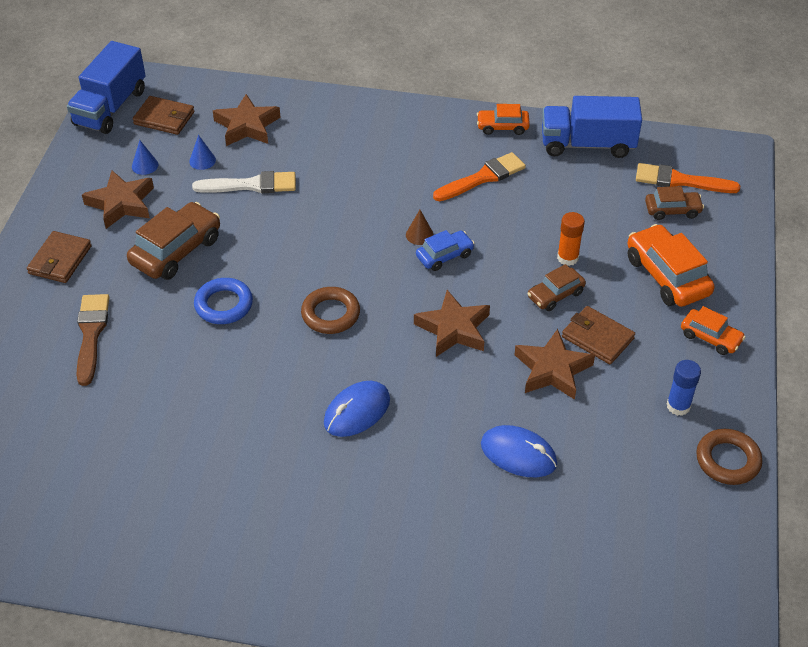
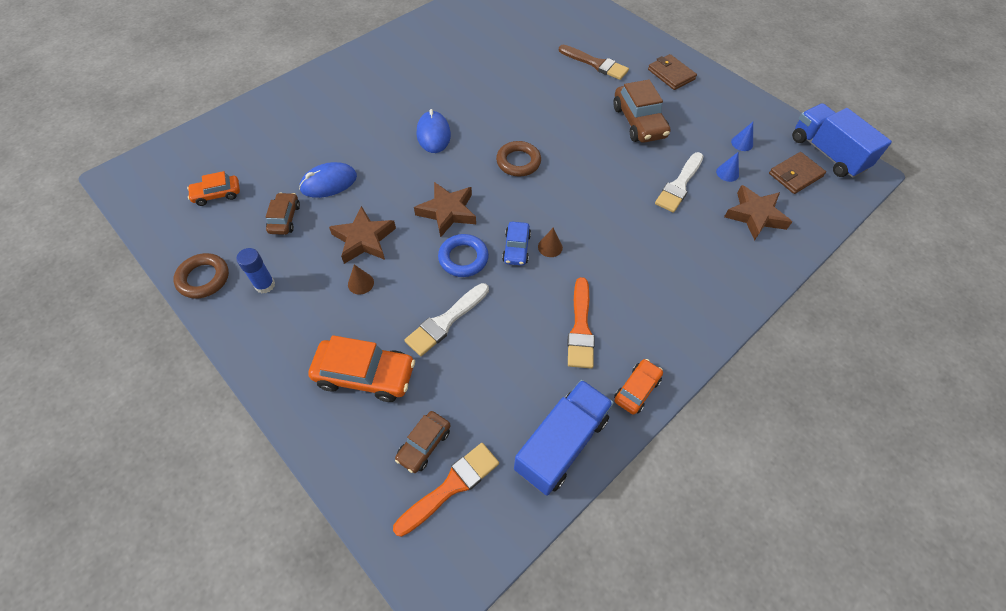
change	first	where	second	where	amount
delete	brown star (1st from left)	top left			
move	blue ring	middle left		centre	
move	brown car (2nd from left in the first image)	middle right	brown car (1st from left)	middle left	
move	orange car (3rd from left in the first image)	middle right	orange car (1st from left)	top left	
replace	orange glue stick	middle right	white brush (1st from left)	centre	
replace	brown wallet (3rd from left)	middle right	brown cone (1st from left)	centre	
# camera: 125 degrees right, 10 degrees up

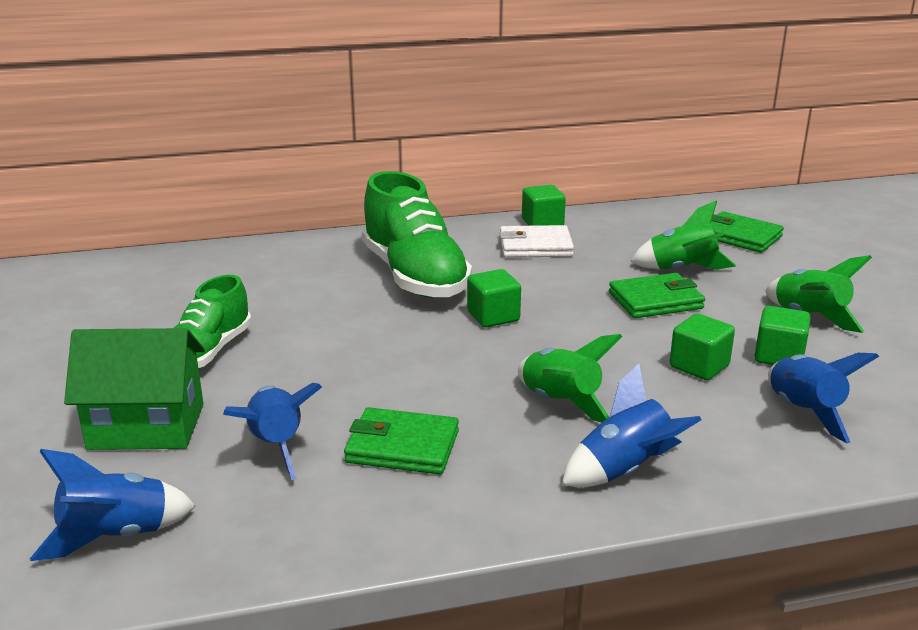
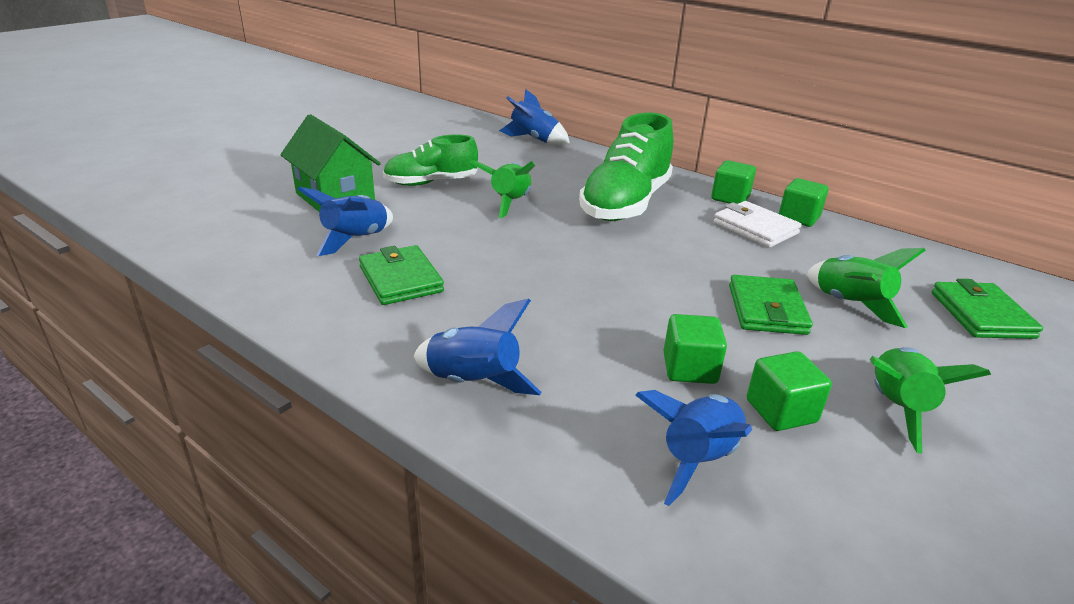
change	first	where	second	where	amount
move	blue rocket (1st from left in the first image)	bottom left	blue rocket (3rd from left)	top centre	
move	green cube (1st from left in the first image)	centre	green cube (2nd from left)	top right	
move	green rocket (1st from left)	centre		top centre	
rotate	green wallet (2nd from left)	middle right		middle right	60 degrees clockwise
# camera: 50 degrees right, 5 degrees up

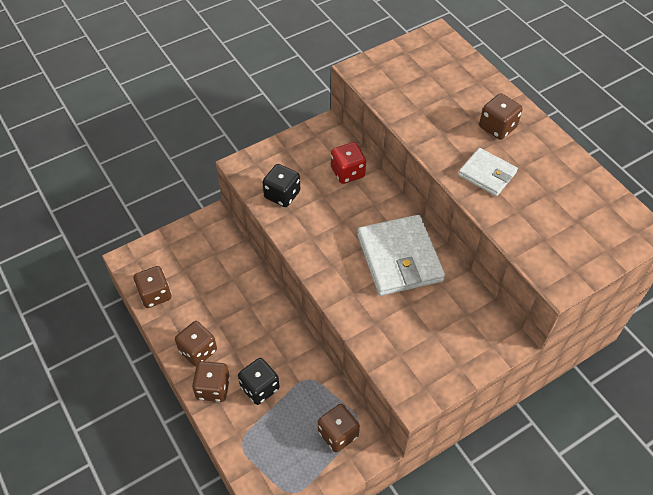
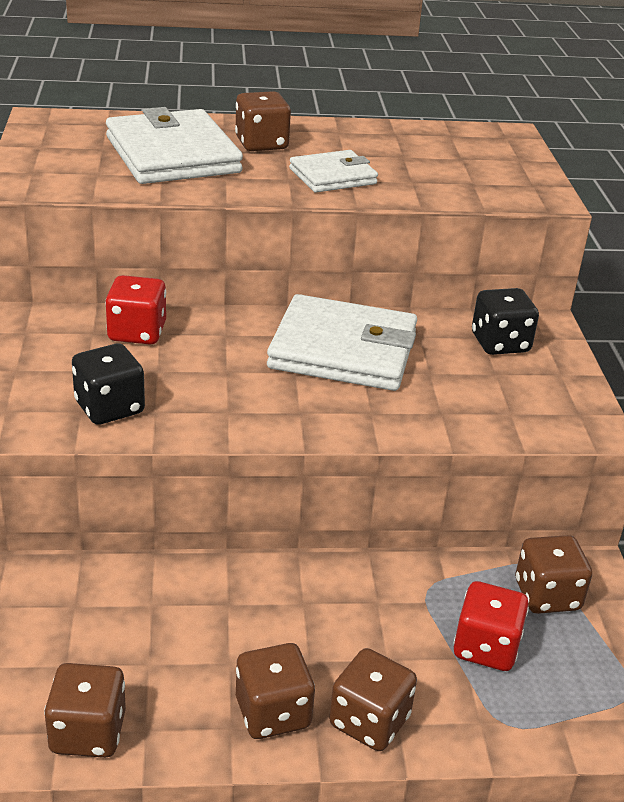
change	first	where	second	where	amount
insert			white wallet (1st from left)	top left	
insert			red dice (2nd from left)	bottom right	
move	black dice (1st from left in the first image)	bottom centre	black dice (2nd from left)	middle right	
# camera: 65 degrees left, 20 degrees down

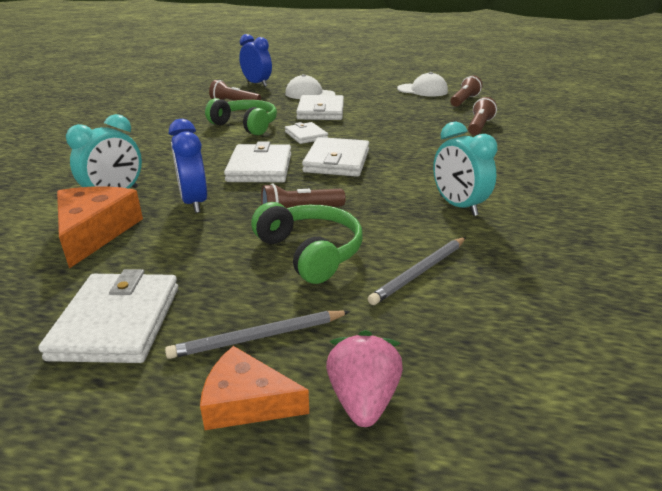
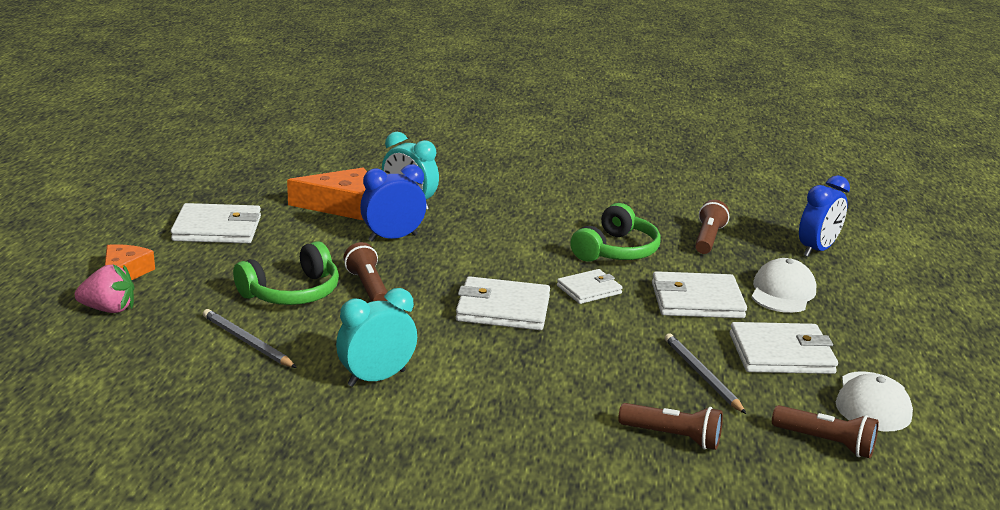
change	first	where	second	where	amount
move	grey pencil (1st from left in the first image)	bottom centre	grey pencil (2nd from left)	bottom right	
move	white wallet (2nd from left in the first image)	top centre	white wallet (5th from left)	bottom right	
# camera: 85 degrees right, 5 degrees down

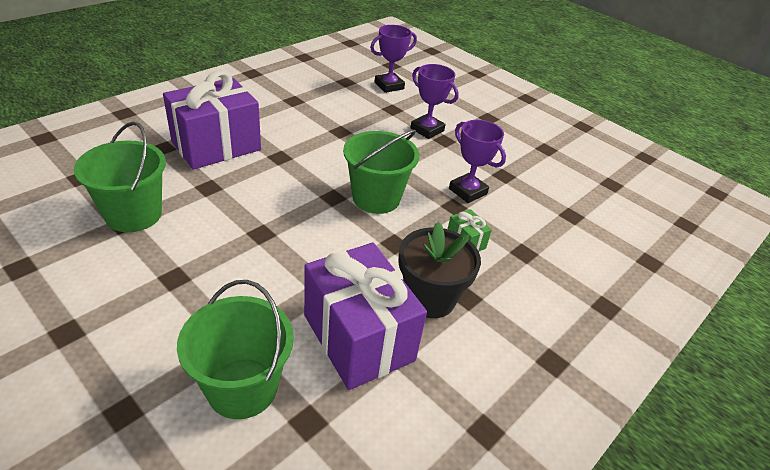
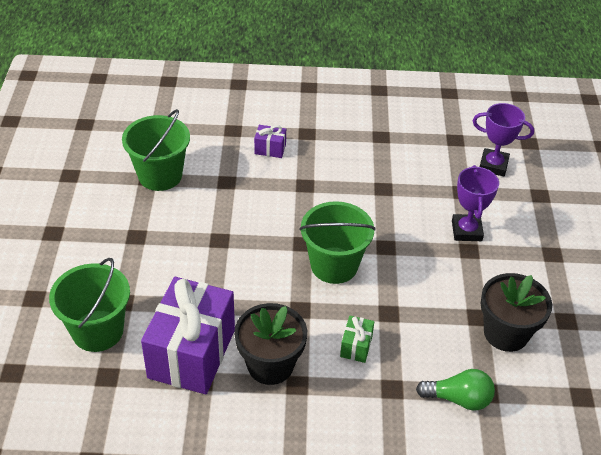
change	first	where	second	where	amount
delete	purple trophy (3rd from left)	centre			
insert			green light bulb	bottom right	
insert			black flower pot (2nd from left)	bottom right	
resize	purple gift (1st from left in the first image)	top left	purple gift (2nd from left)	top centre	x0.42
# camera: 50 degrees right, 5 degrees up

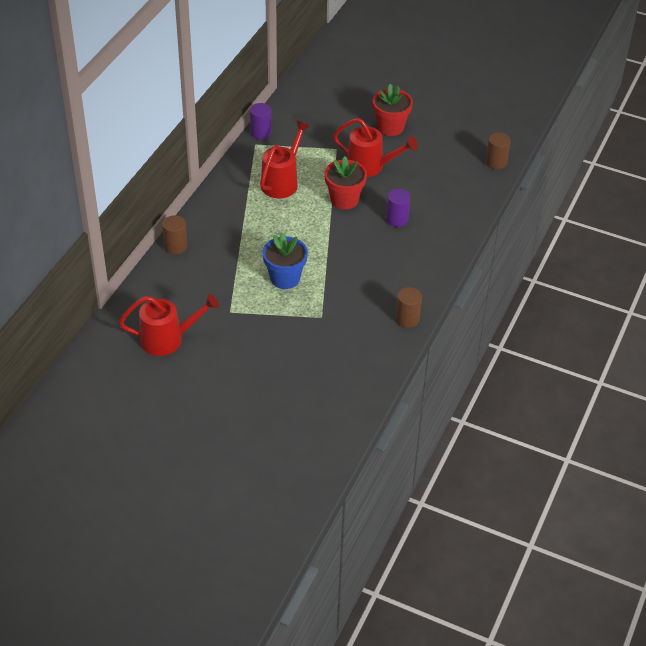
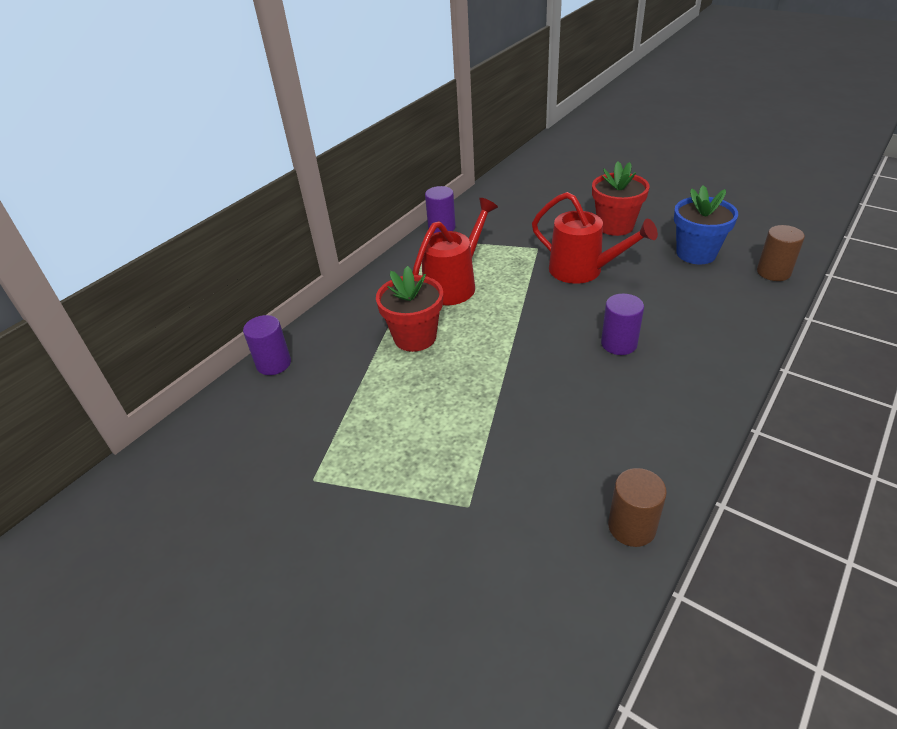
change	first	where	second	where	amount
delete	red watering can (1st from left)	middle left			
move	blue flower pot	centre		top right	
move	red flower pot (1st from left)	top centre		centre	
recolor	brown cylinder (1st from left)	middle left	purple cylinder (1st from left)	middle left	
# camera: 15 degrees right, 5 degrees down

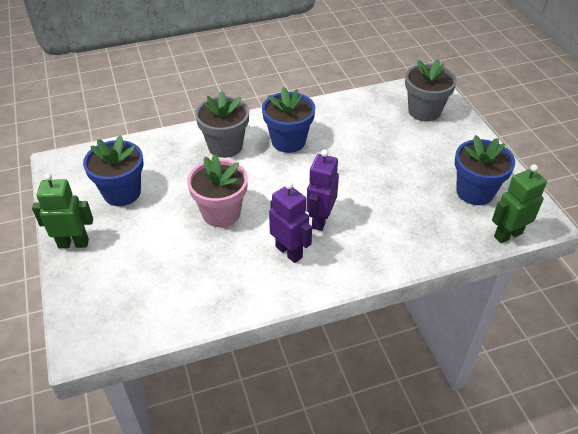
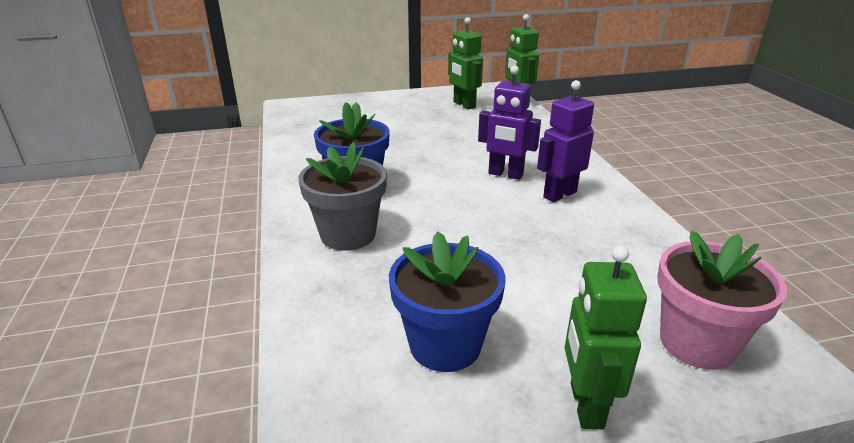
change	first	where	second	where	amount
delete	grey flower pot (2nd from left)	top right			
move	pink flower pot	centre		bottom right	
replace	blue flower pot (3rd from left)	middle right	green robot (1st from left)	top centre	
# camera: 85 degrees left, 15 degrees down

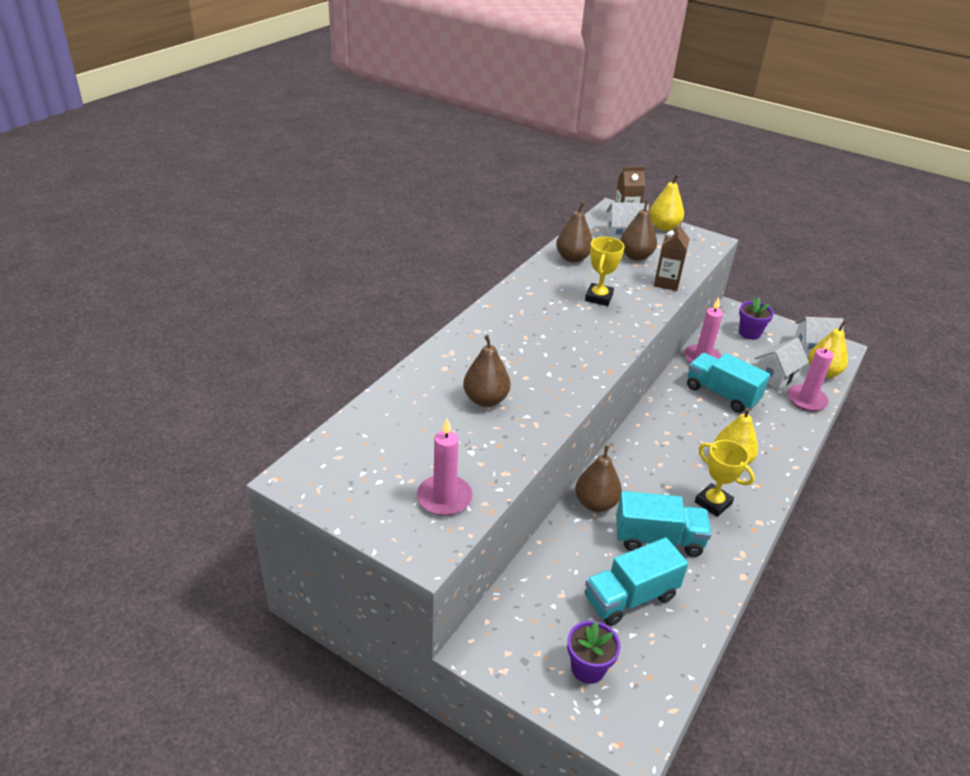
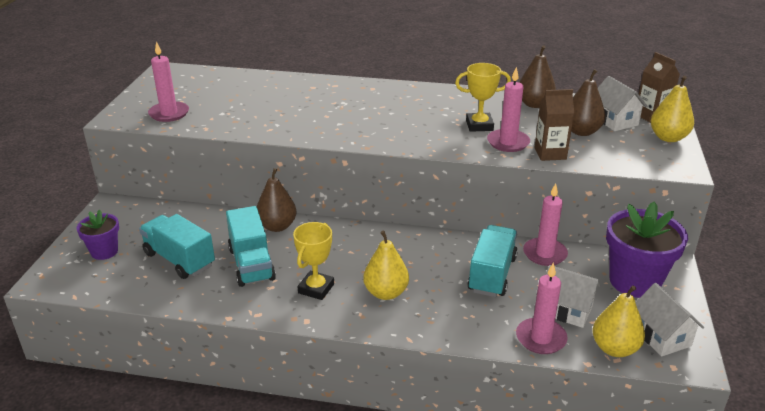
change	first	where	second	where	amount
delete	brown pear (1st from left)	centre			
insert			pink candle (2nd from left)	top centre	
resize	purple flower pot (2nd from left)	middle right		middle right	x1.80
# camera: 70 degrees right, 5 degrees down

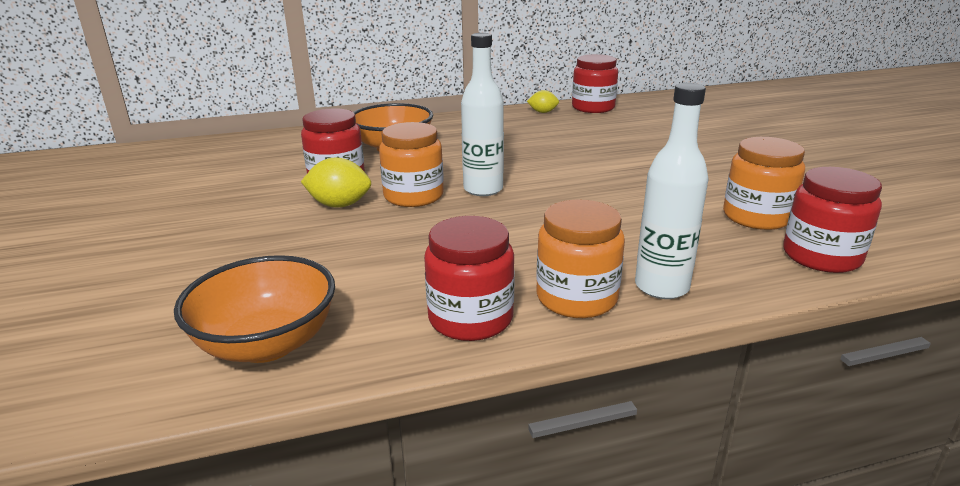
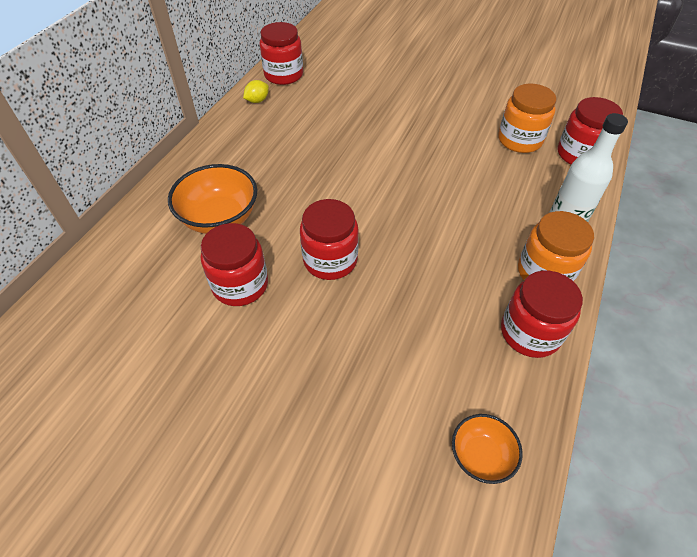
change	first	where	second	where	amount
delete	yellow lemon (1st from left)	centre			
delete	white bottle (1st from left)	top centre			
recolor	orange jar (1st from left)	centre	red jar (3rd from left)	centre	
resize	orange bowl (1st from left in the first image)	middle left	orange bowl (2nd from left)	bottom right	x0.58
# camera: 50 degrees left, 25 degrees up

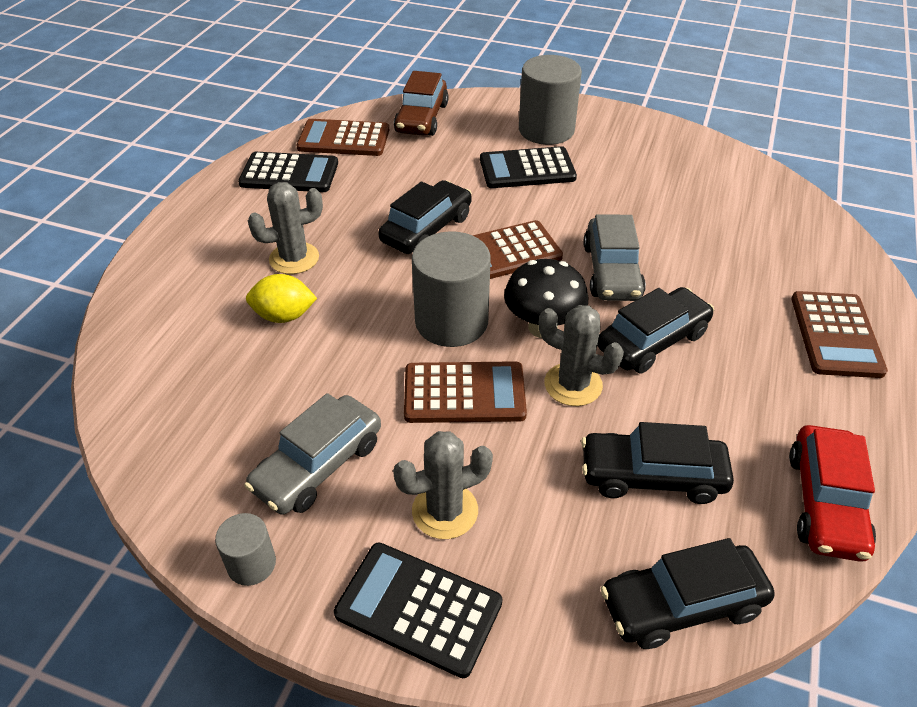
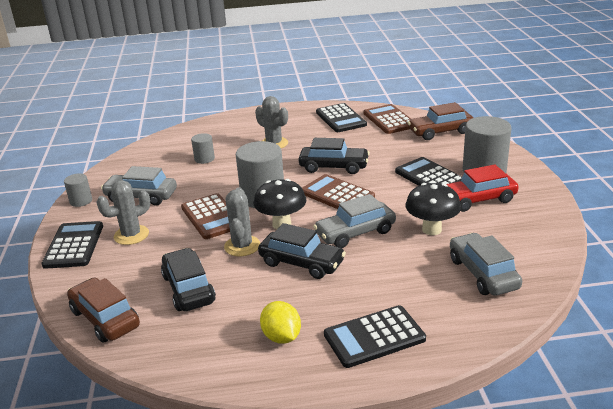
change	first	where	second	where	amount
insert			grey cylinder (2nd from left)	middle left	
insert			black mushroom (2nd from left)	middle right	
insert			grey car (3rd from left)	middle right	
move	yellow lemon	middle left		bottom centre	
move	red car	bottom right		middle right	
recolor	black car (4th from left)	bottom right	brown car (1st from left)	bottom left	
recolor	brown calculator (4th from left)	middle right	black calculator (3rd from left)	bottom centre	
rotate	grey cactus (2nd from left in the first image)	bottom centre	grey cactus (1st from left)	middle left	75 degrees counterclockwise
# camera: 65 degrees right, 15 degrees down

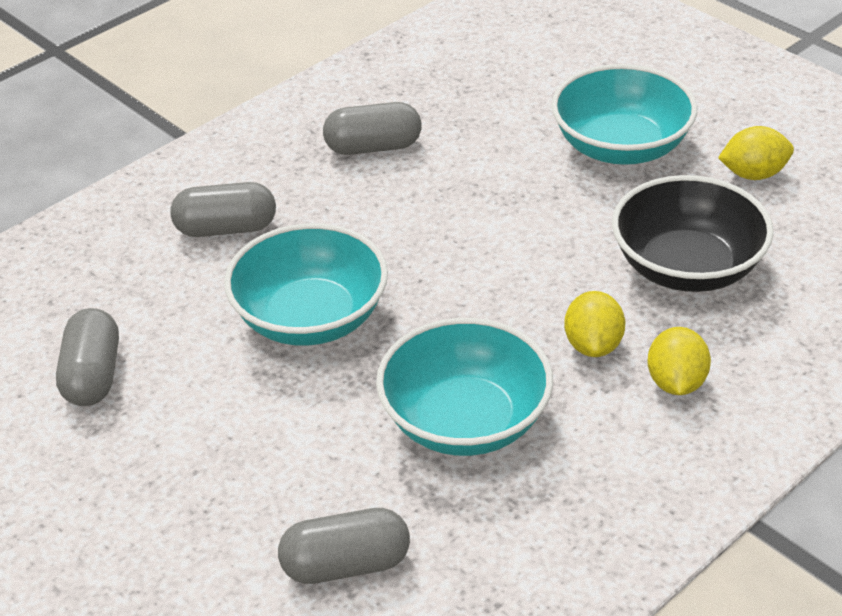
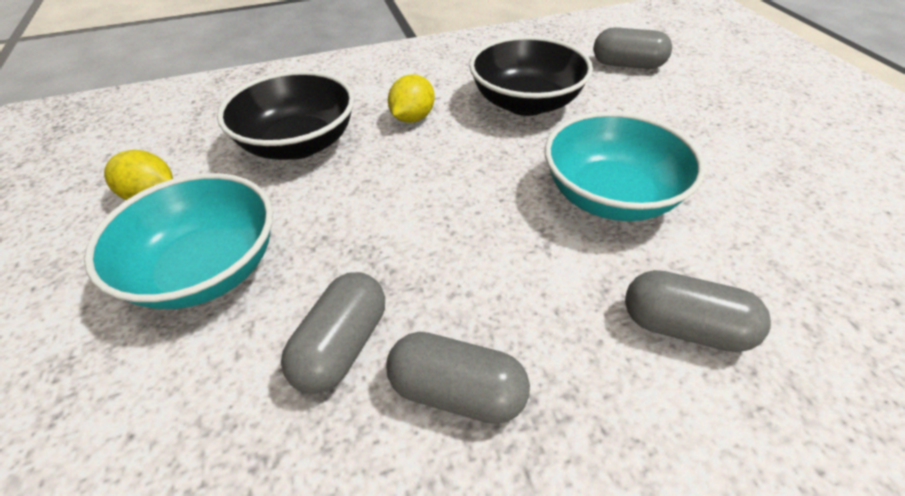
change	first	where	second	where	amount
delete	yellow lemon (2nd from left)	middle right			
move	grey capsule (1st from left)	middle left		bottom centre	
recolor	turquoise bowl (2nd from left)	centre	black bowl (2nd from left)	top centre	
# camera: 155 degrees left, 5 degrees up

